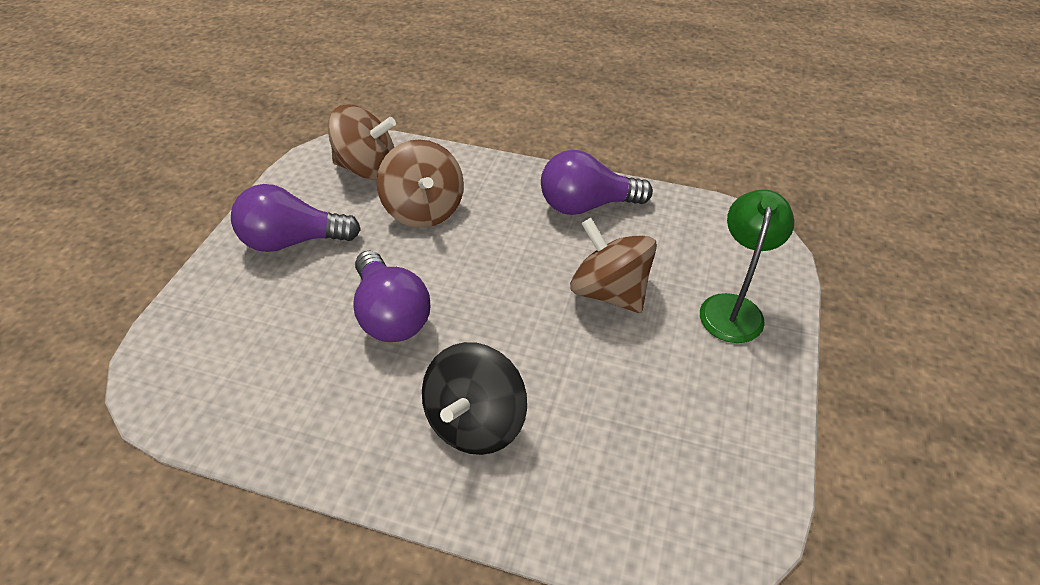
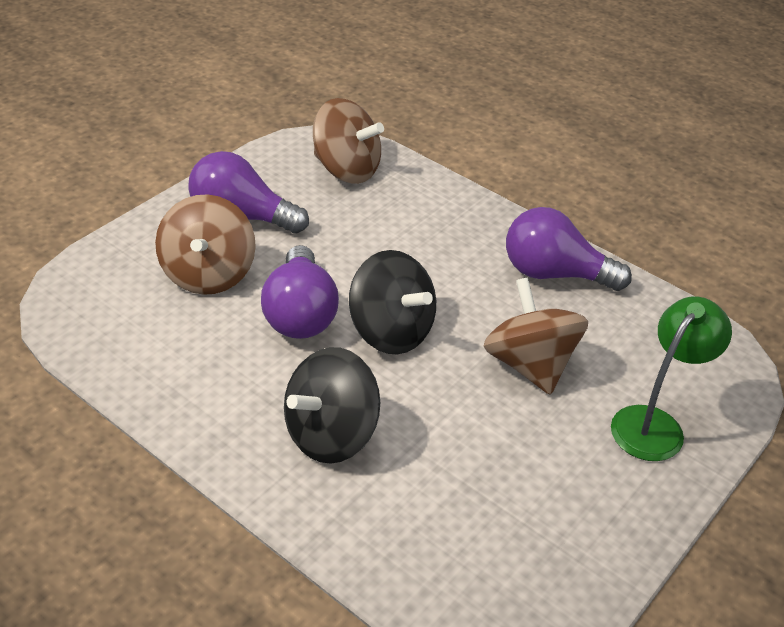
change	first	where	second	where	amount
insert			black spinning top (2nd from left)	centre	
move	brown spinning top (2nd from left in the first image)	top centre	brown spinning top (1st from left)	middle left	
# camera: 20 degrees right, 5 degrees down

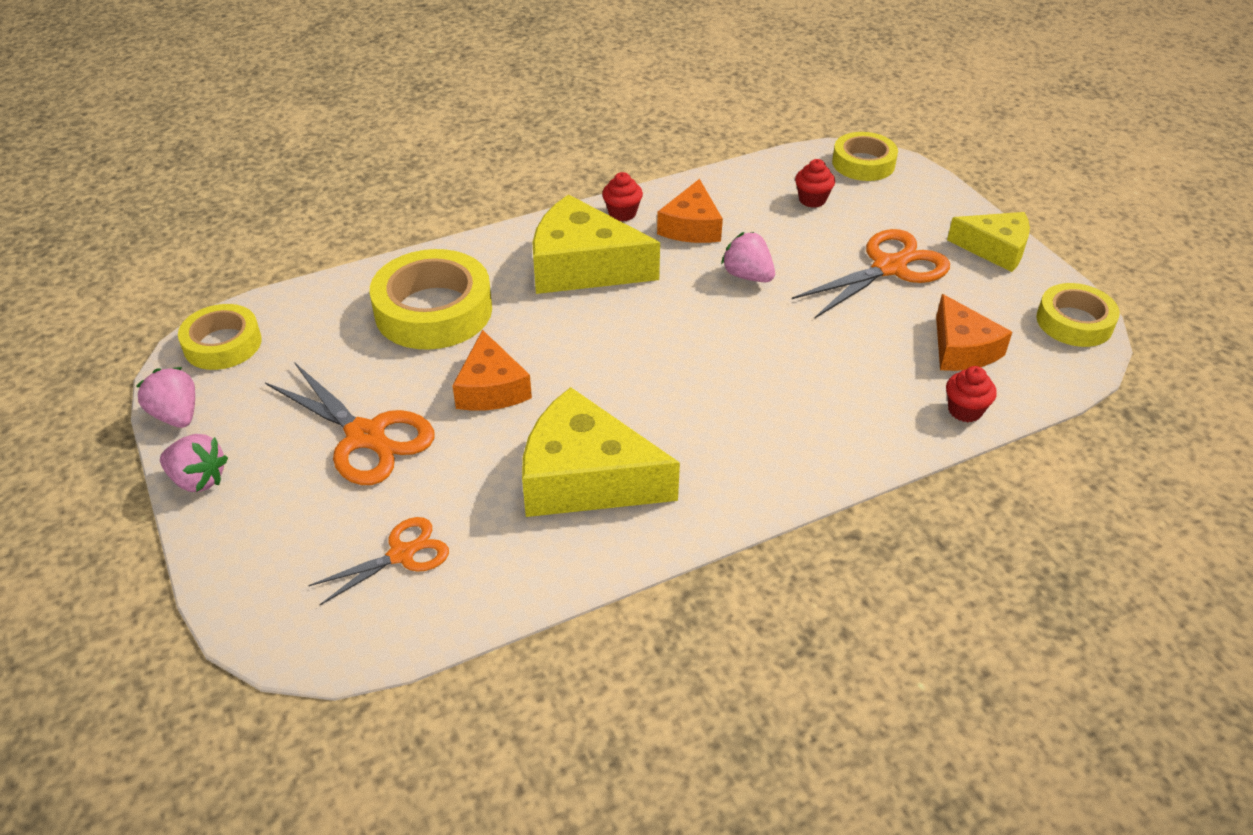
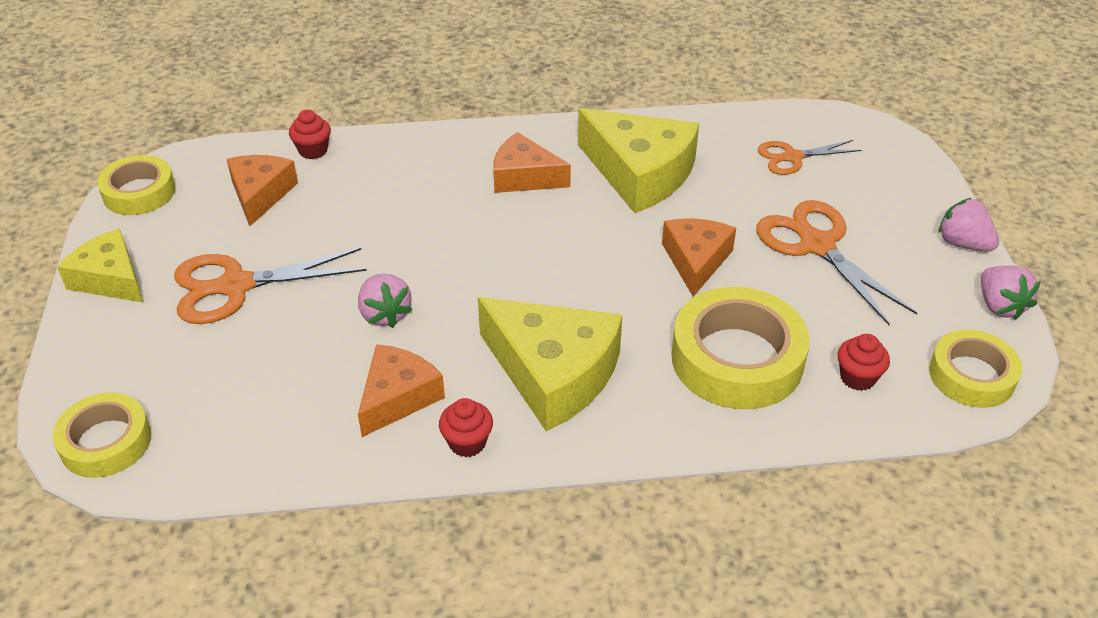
change	first	where	second	where	amount
insert			orange cheese (3rd from left)	top centre	
move	red cupcake (2nd from left in the first image)	top centre	red cupcake (3rd from left)	middle right	
# camera: 160 degrees left, 0 degrees up

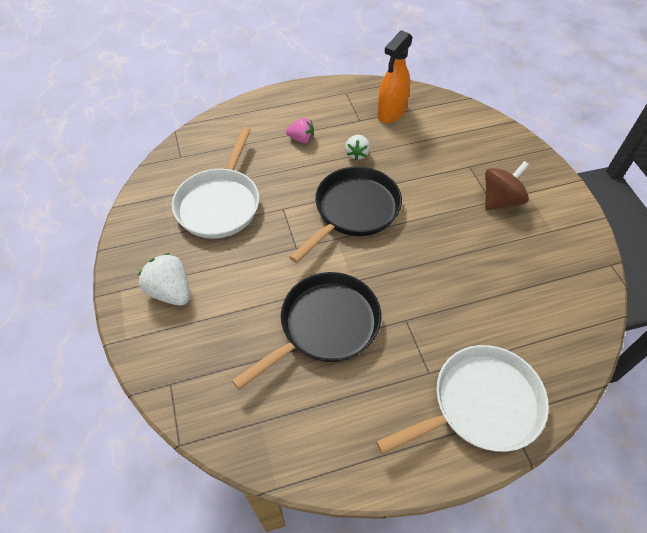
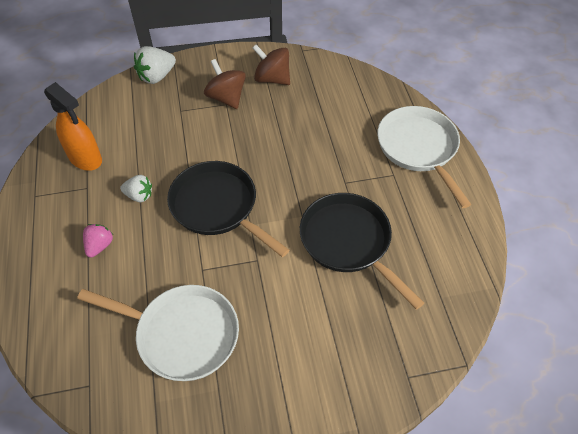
change	first	where	second	where	amount
insert			brown spinning top (2nd from left)	top centre	
move	white strawberry (1st from left in the first image)	middle left	white strawberry (2nd from left)	top left	
# camera: 85 degrees left, 0 degrees up

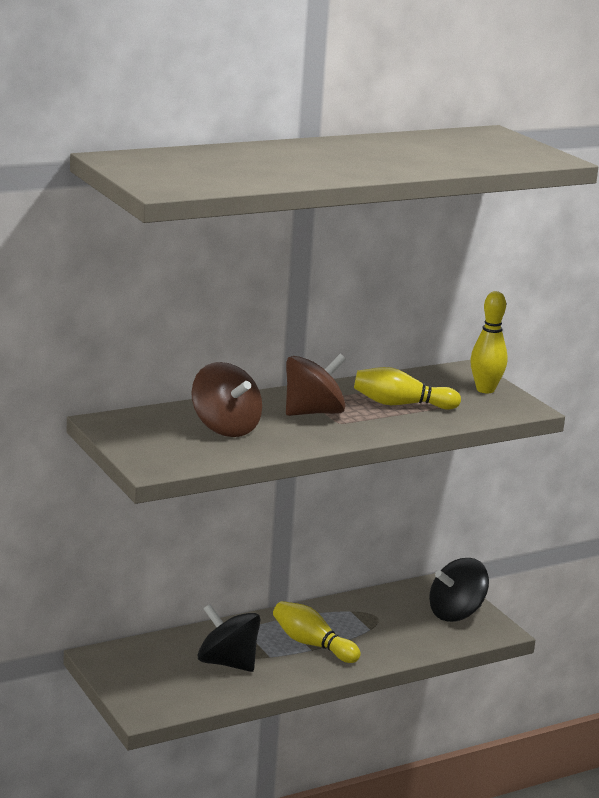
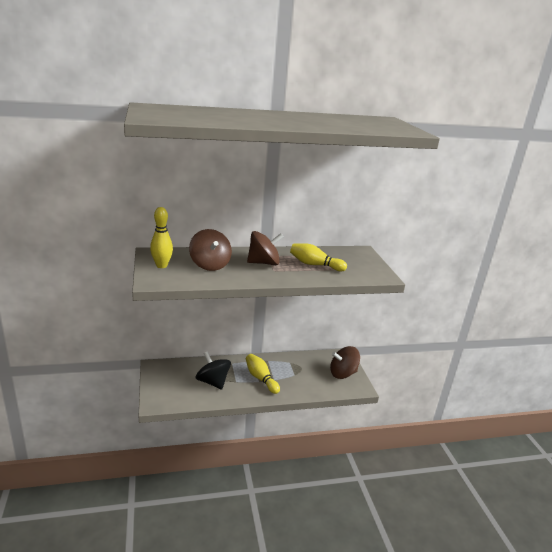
change	first	where	second	where	amount
move	yellow bowling pin (3rd from left in the first image)	middle right	yellow bowling pin (1st from left)	middle left	
recolor	black spinning top (2nd from left)	bottom right	brown spinning top (3rd from left)	centre	
# camera: 15 degrees right, 5 degrees up

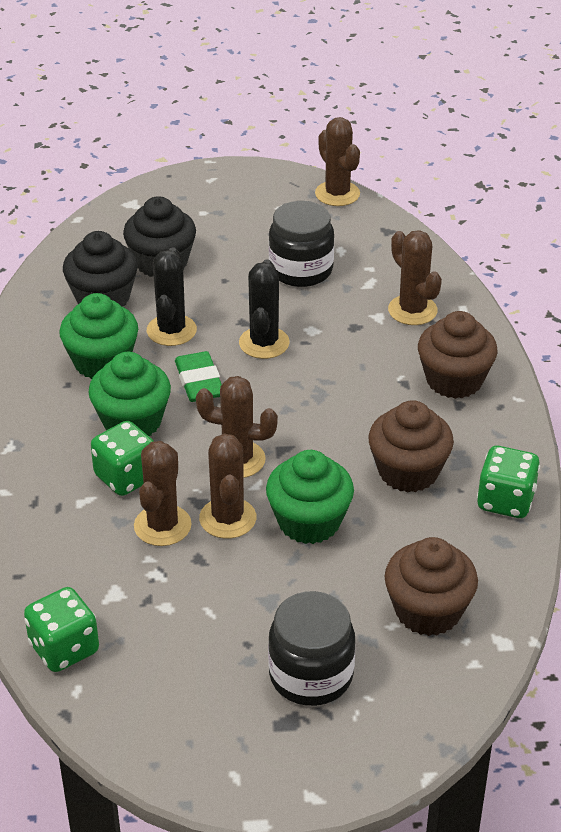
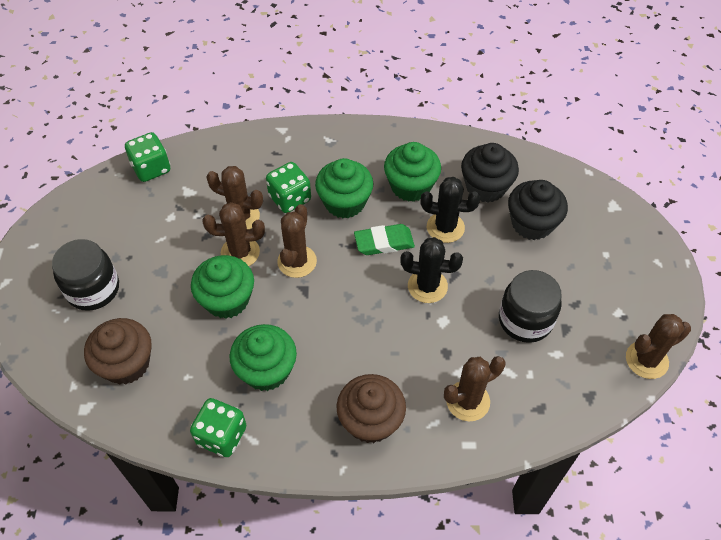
change	first	where	second	where	amount
recolor	brown cupcake (1st from left)	middle right	green cupcake (2nd from left)	centre	
# camera: 95 degrees right, 15 degrees up

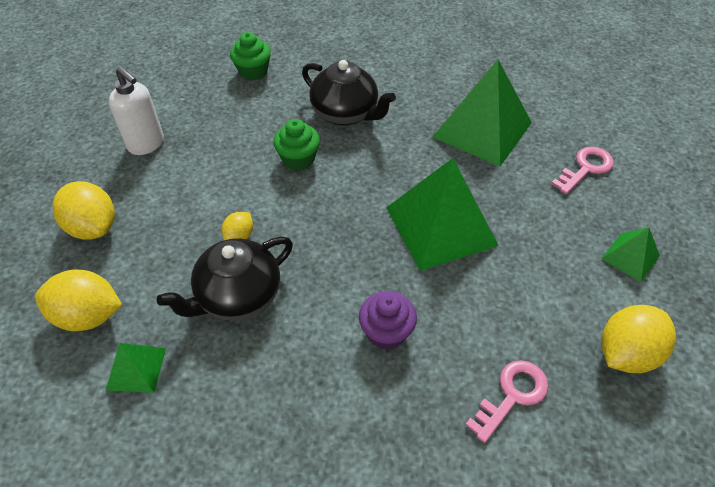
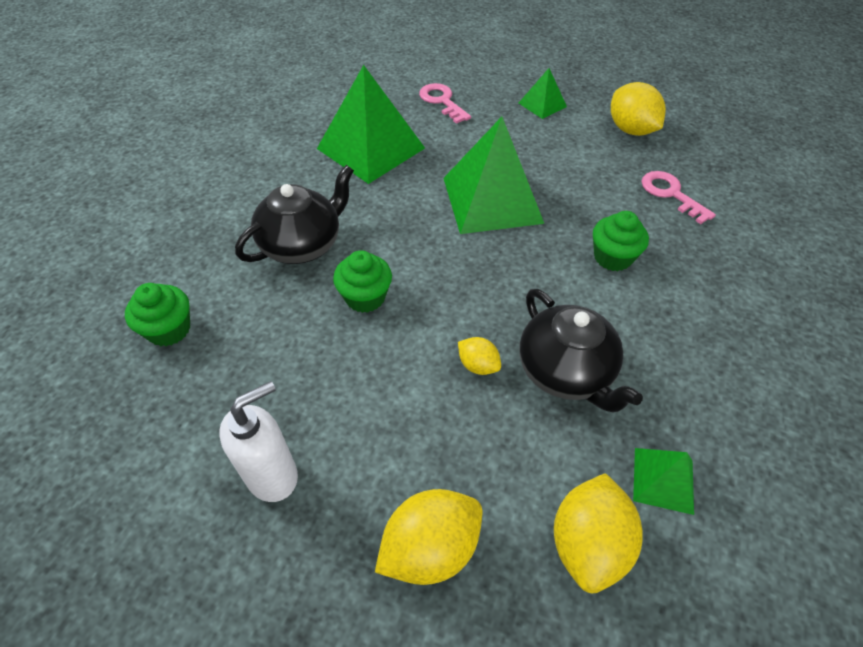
change	first	where	second	where	amount
recolor	purple cupcake	centre	green cupcake (3rd from left)	middle right	
# camera: 80 degrees left, 0 degrees up

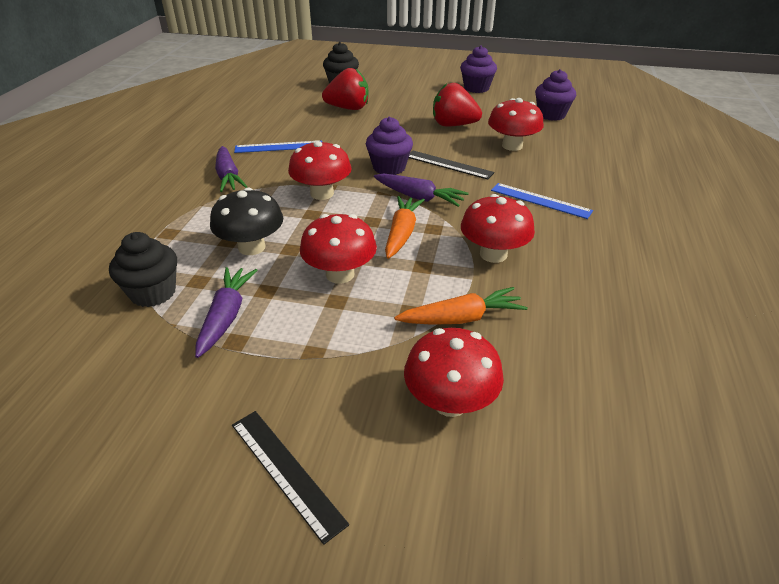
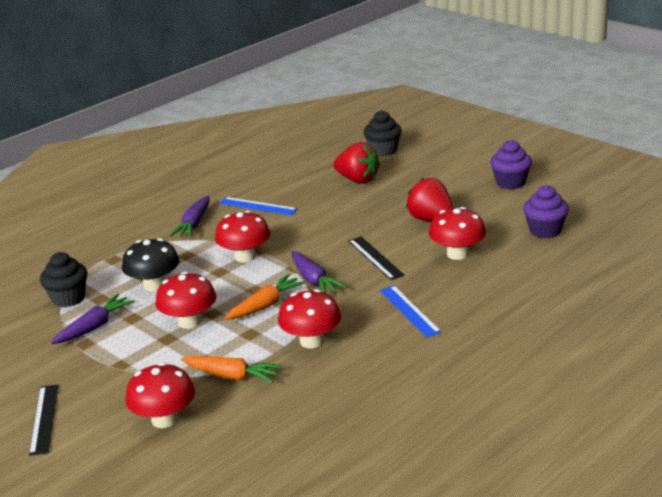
change	first	where	second	where	amount
delete	purple cupcake (1st from left)	top centre			
# camera: 35 degrees right, 10 degrees down

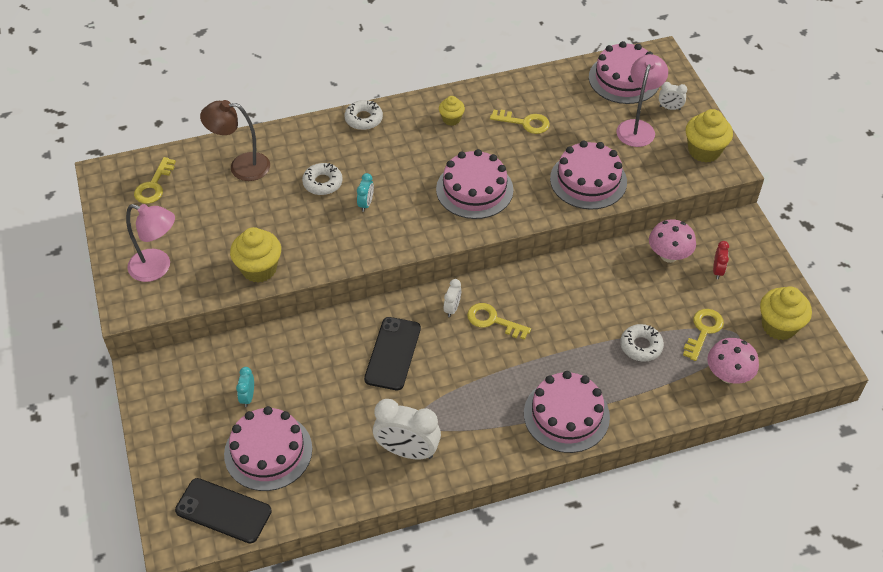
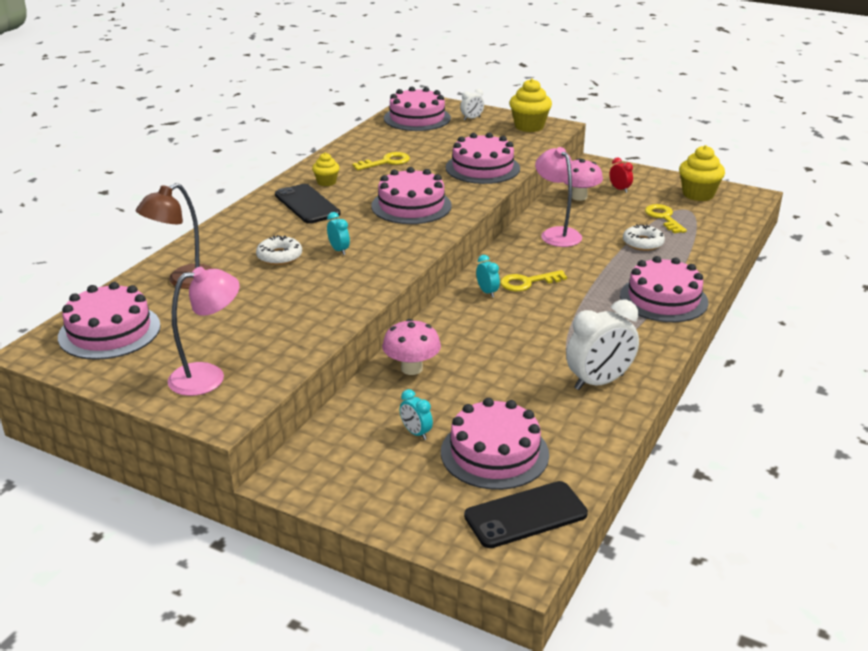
change	first	where	second	where	amount
delete	yellow cupcake (1st from left)	middle left			
delete	white donut (2nd from left)	top centre			
move	black phone (2nd from left in the first image)	centre	black phone (1st from left)	top centre	
move	pink lamp (2nd from left)	top right		top centre	
move	pink mushroom (2nd from left in the first image)	middle right	pink mushroom (1st from left)	centre	
replace	yellow key (1st from left)	top left	pink cake (1st from left)	middle left	
recolor	white clock (2nd from left)	centre	turquoise clock (3rd from left)	centre	
# camera: 45 degrees left, 20 degrees down

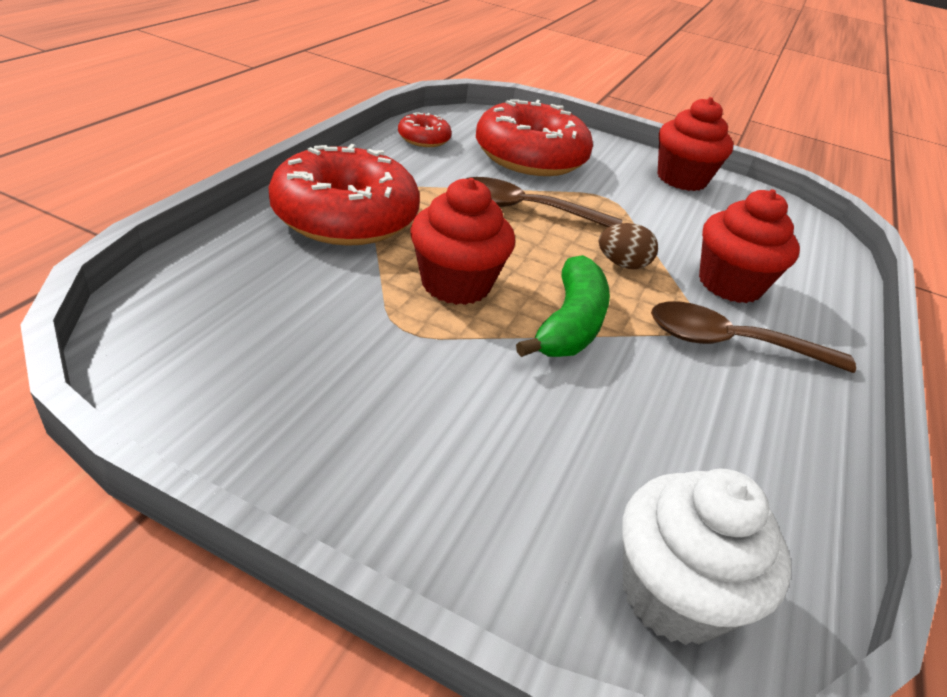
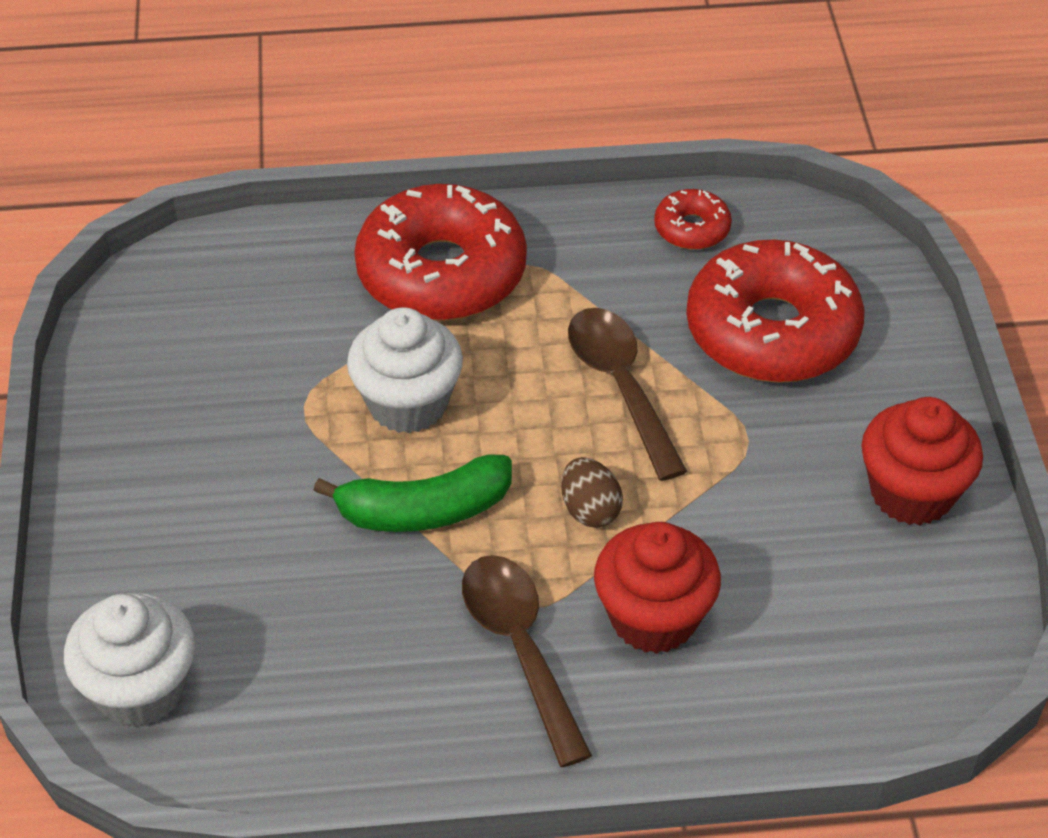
change	first	where	second	where	amount
recolor	red cupcake (1st from left)	centre	white cupcake (2nd from left)	centre	
# camera: 65 degrees right, 10 degrees up

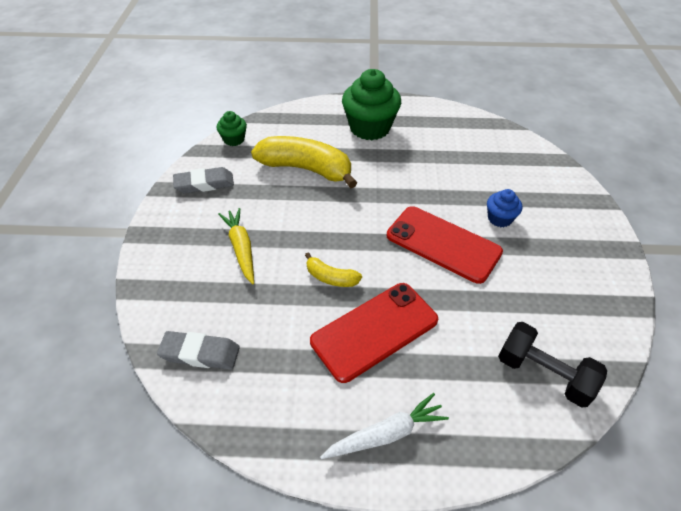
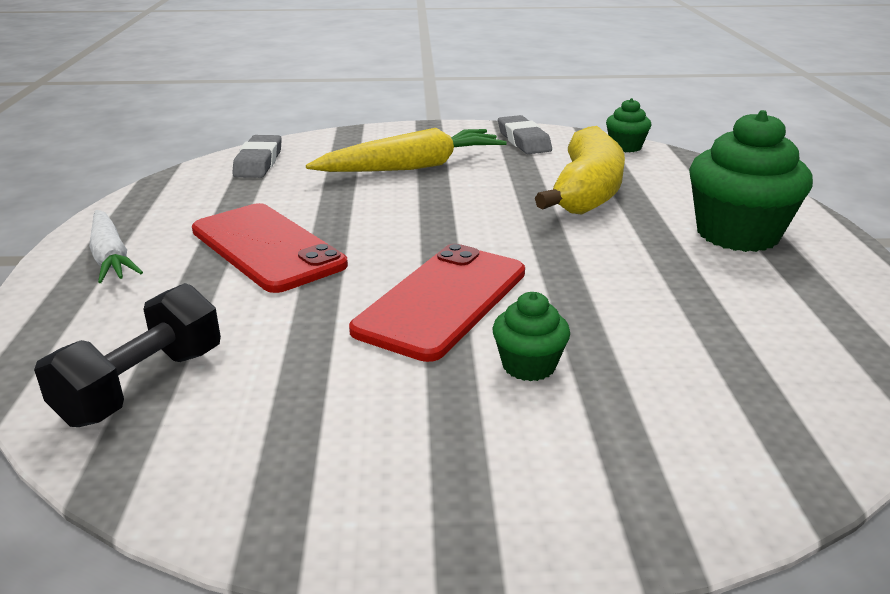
change	first	where	second	where	amount
delete	yellow banana (2nd from left)	centre			
recolor	blue cupcake	middle right	green cupcake (1st from left)	centre	
resize	yellow carrot	centre		top centre	x1.53
# camera: 85 degrees right, 20 degrees down

